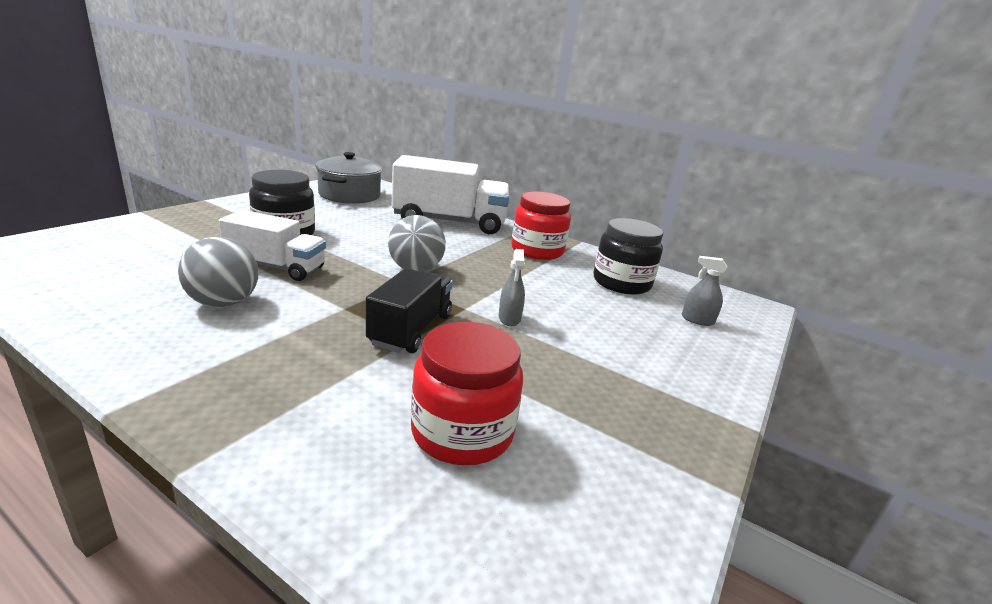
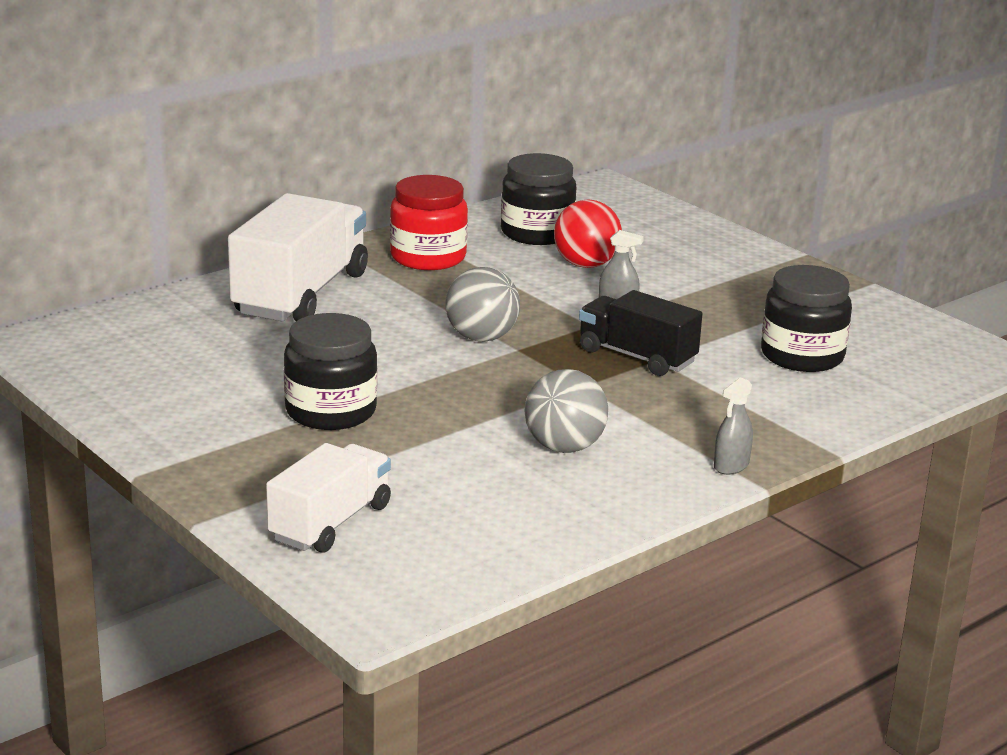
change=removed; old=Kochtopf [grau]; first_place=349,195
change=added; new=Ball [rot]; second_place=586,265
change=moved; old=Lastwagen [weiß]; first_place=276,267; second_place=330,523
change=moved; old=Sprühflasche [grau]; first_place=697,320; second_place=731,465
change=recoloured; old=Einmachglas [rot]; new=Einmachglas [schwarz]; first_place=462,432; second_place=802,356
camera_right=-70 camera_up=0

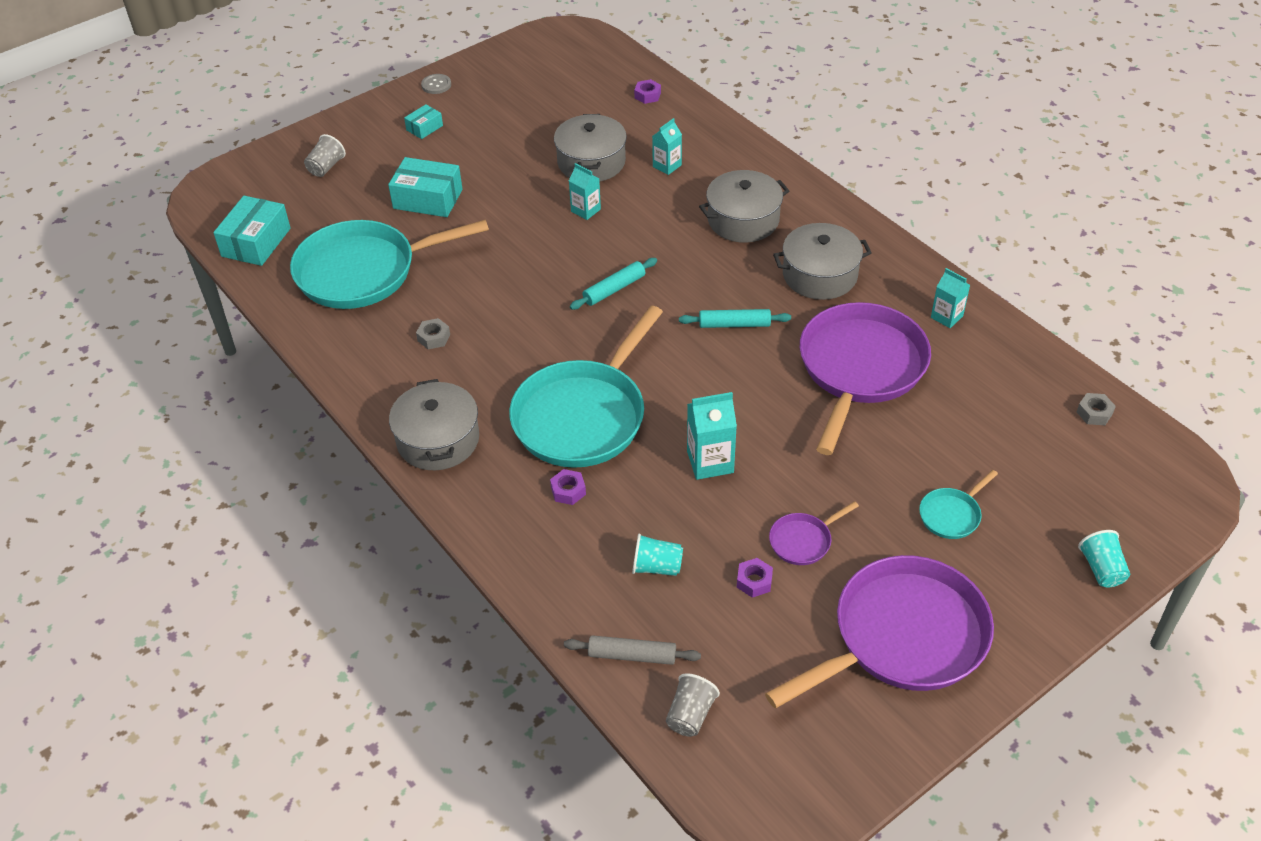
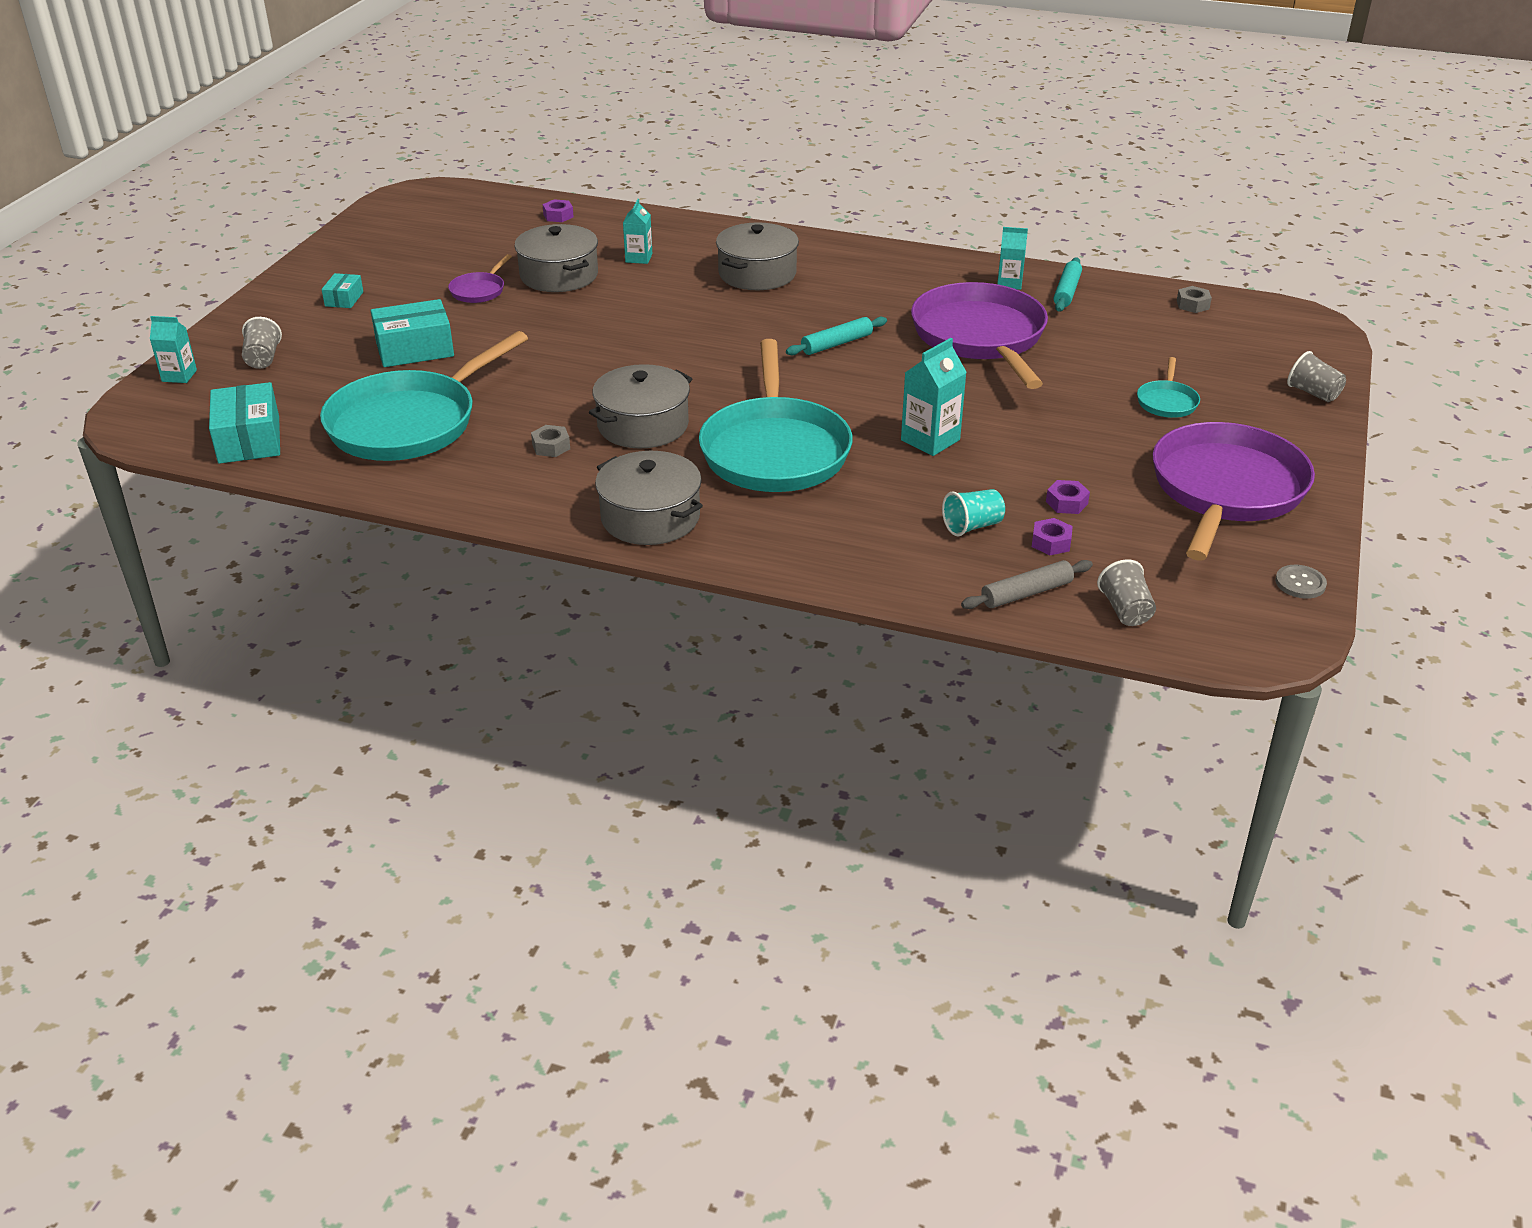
change=moved; old=Knopf [grau]; first_place=436,85; second_place=1300,583
change=moved; old=Sechskantmutter [lila]; first_place=568,491; second_place=1051,542
change=moved; old=Getränkekarton [türkis]; first_place=585,210; second_place=179,376
change=moved; old=Nudelholz [türkis]; first_place=614,289; second_place=1066,292
change=moved; old=Pfanne [lila]; first_place=803,541; second_place=479,290
change=moved; old=Kochtopf [grau]; first_place=820,275; second_place=643,425
change=recoloured; old=Becher [türkis]; new=Becher [grau]; first_place=1101,569; second_place=1313,393
camera_right=-35 camera_up=-10

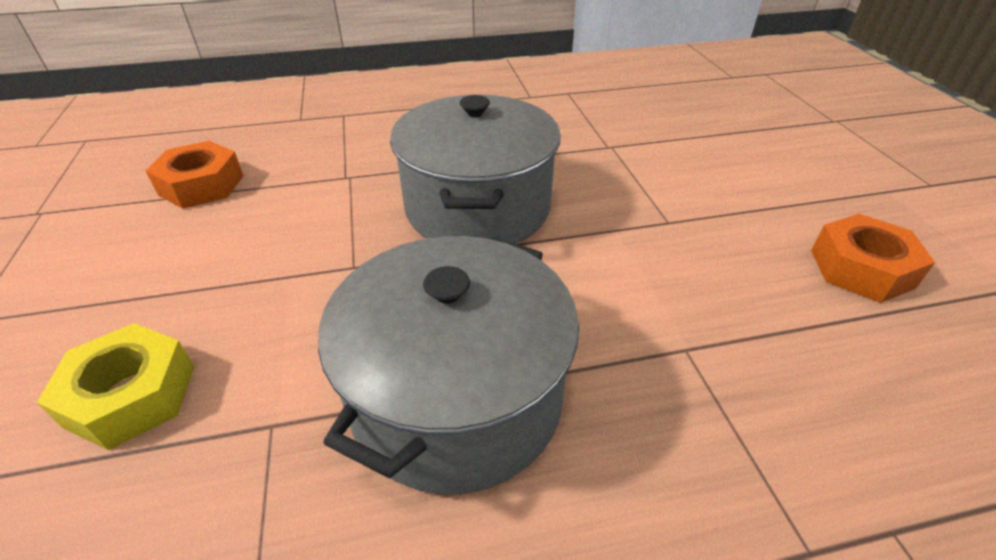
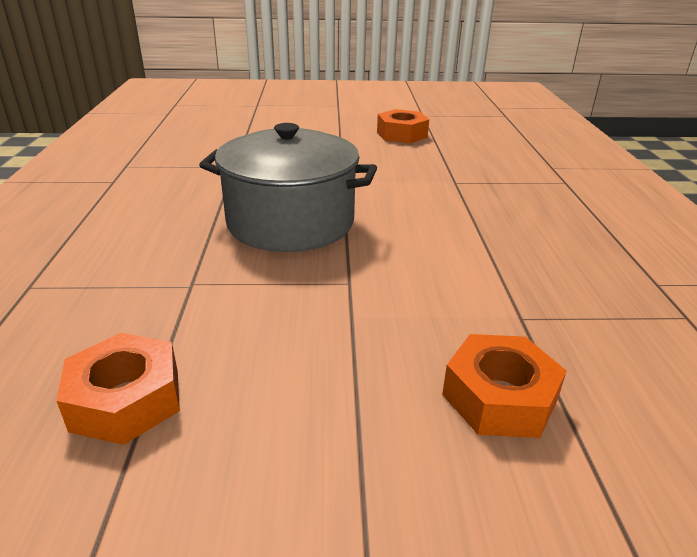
change=removed; old=Kochtopf [grau]; first_place=456,398
change=recoloured; old=Sechskantmutter [gelb]; new=Sechskantmutter [orange]; first_place=131,395; second_place=499,397
camera_right=-80 camera_up=-10

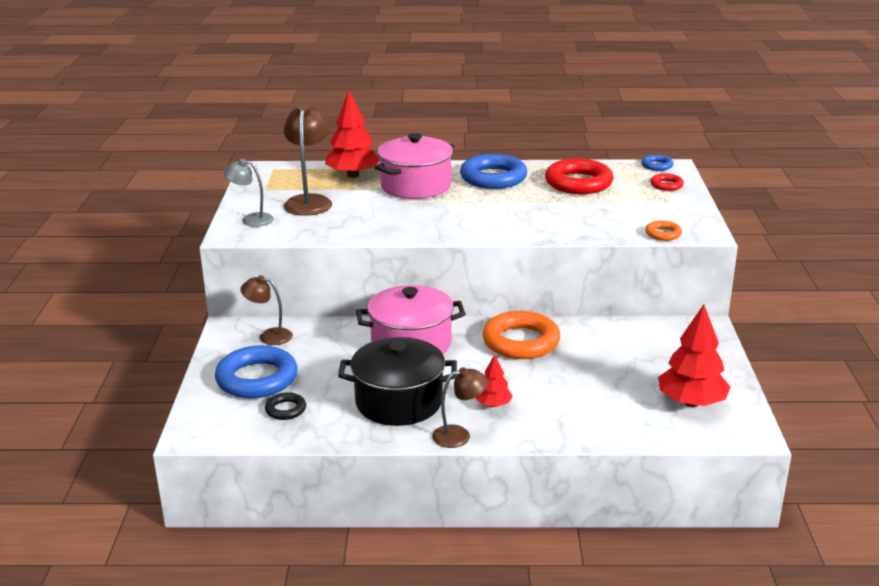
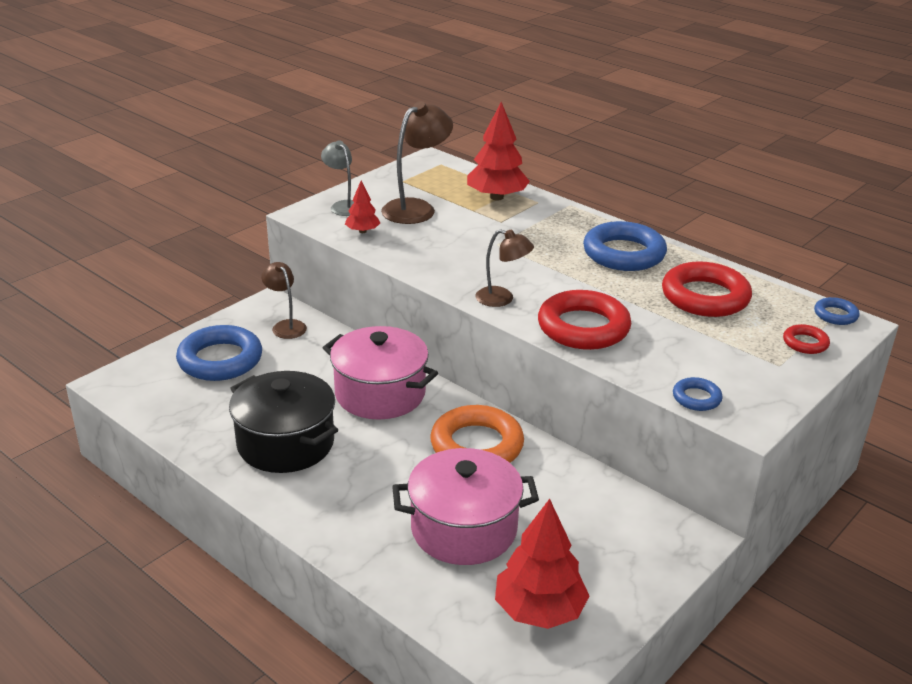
change=removed; old=Ring [schwarz]; first_place=285,409
change=added; new=Ring [rot]; second_place=583,327
change=moved; old=Kochtopf [rosa]; first_place=415,186; second_place=464,529
change=moved; old=Lampe [braun]; first_place=459,435; second_place=502,299
change=moved; old=Baum [rot]; first_place=493,404; second_place=362,231
change=recoloured; old=Ring [orange]; new=Ring [blau]; first_place=663,234; second_place=696,398
camera_right=40 camera_up=5

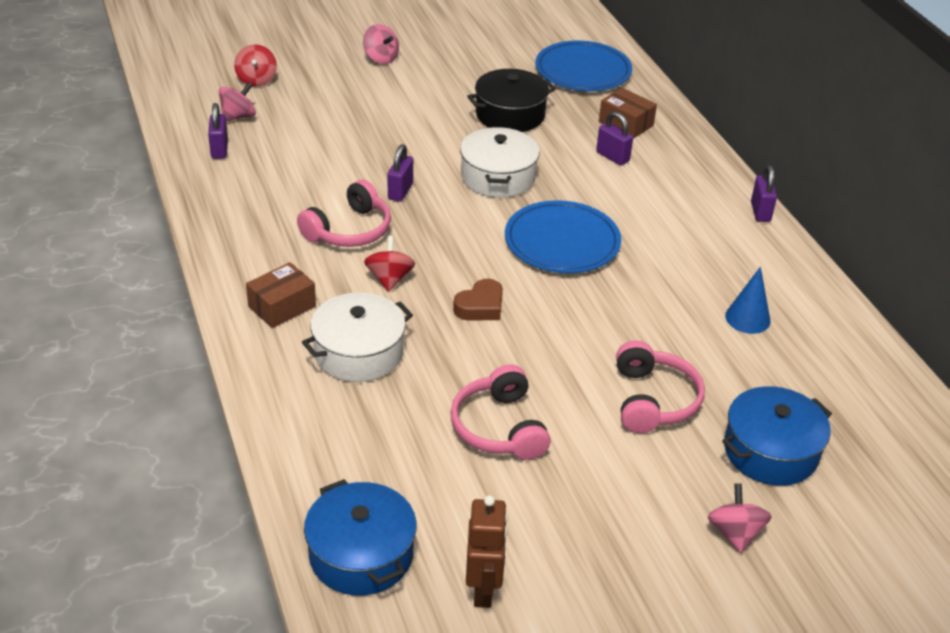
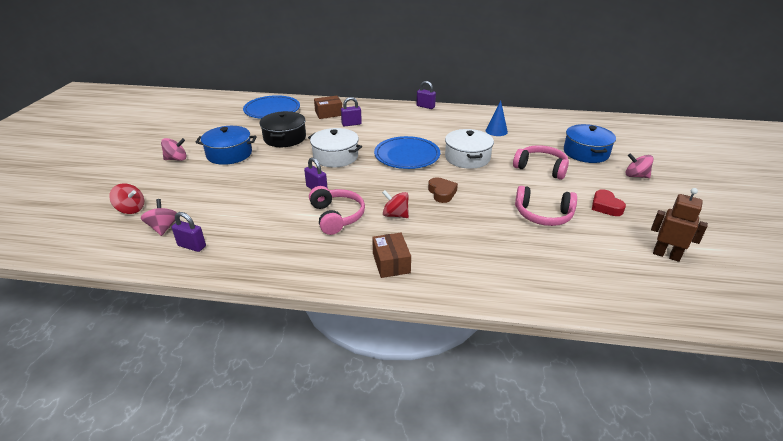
change=added; new=Herz [rot]; second_place=605,206
change=moved; old=Kochtopf [weiß]; first_place=358,352; second_place=467,158
change=moved; old=Kochtopf [blau]; first_place=361,554; second_place=229,154
camera_right=-60 camera_up=-5

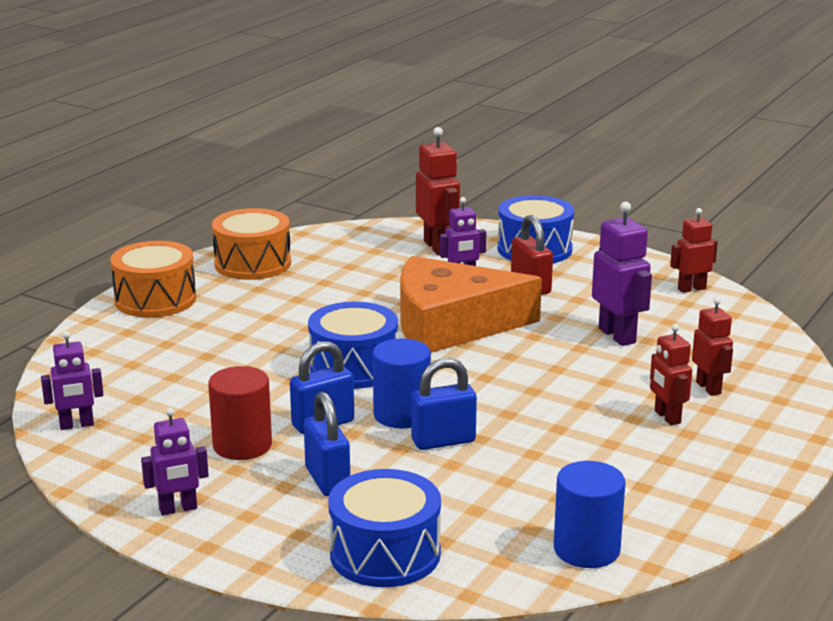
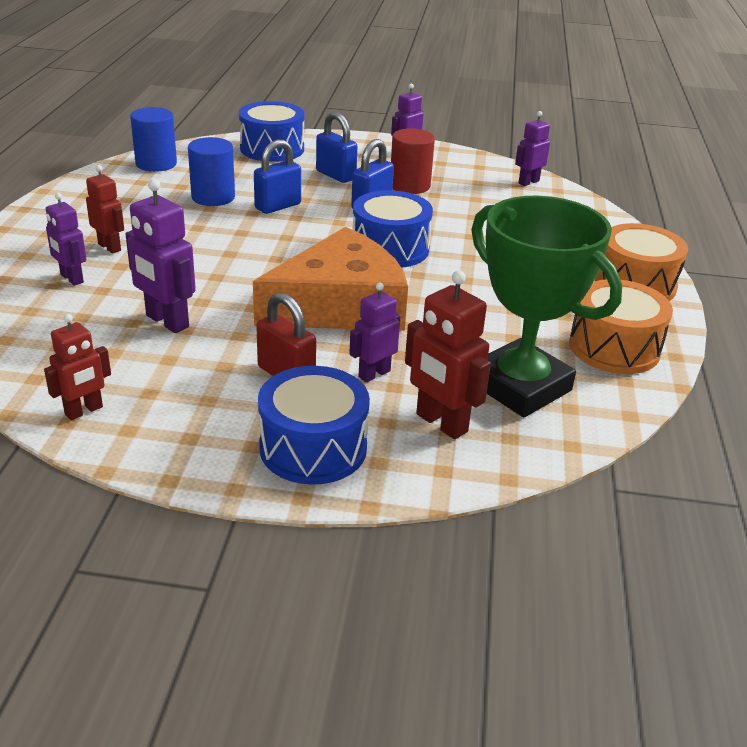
change=added; new=Pokal [grün]; second_place=520,386
change=moved; old=Vollzylinder [blau]; first_place=402,415; second_place=213,197
change=recoloured; old=Roboter [rot]; new=Roboter [lila]; first_place=708,388; second_place=71,278
camera_right=155 camera_up=10

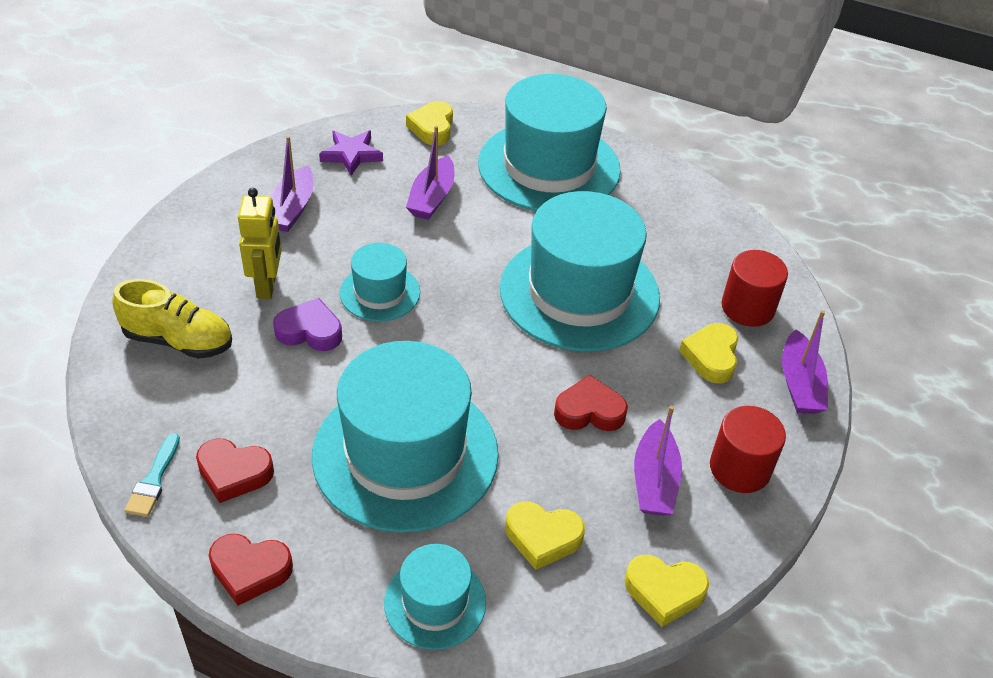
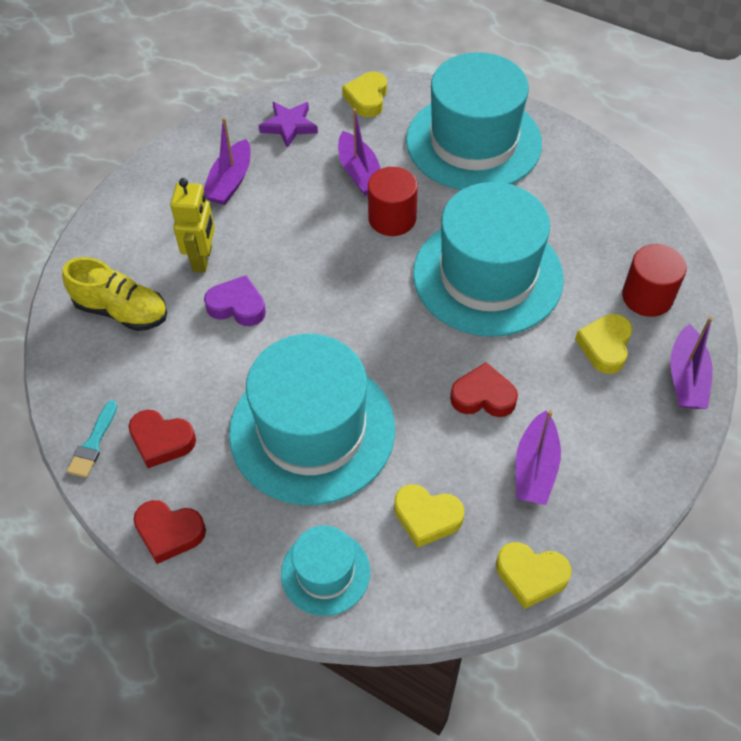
change=removed; old=Hut [türkis]; first_place=380,292
change=moved; old=Vollzylinder [rot]; first_place=739,468; second_place=392,218
change=turned; old=Boot [lila]; first_place=432,198; second_place=360,173; degrees=-45
camera_right=10 camera_up=10

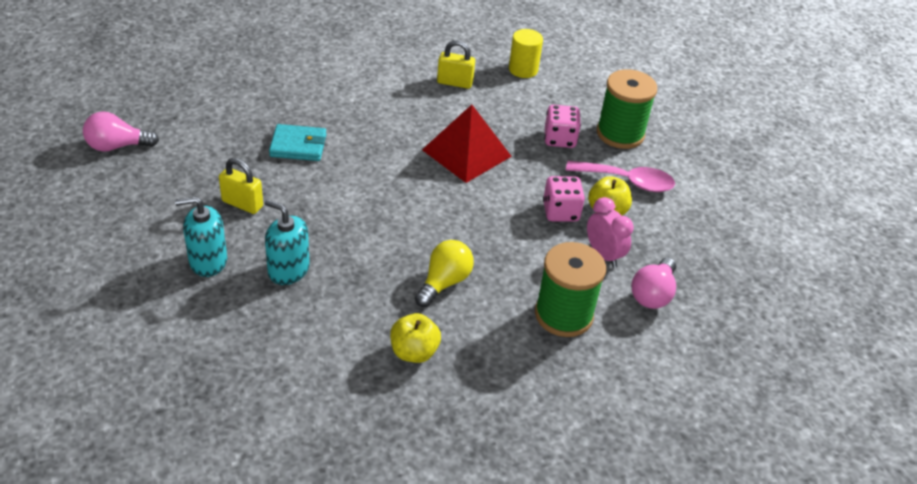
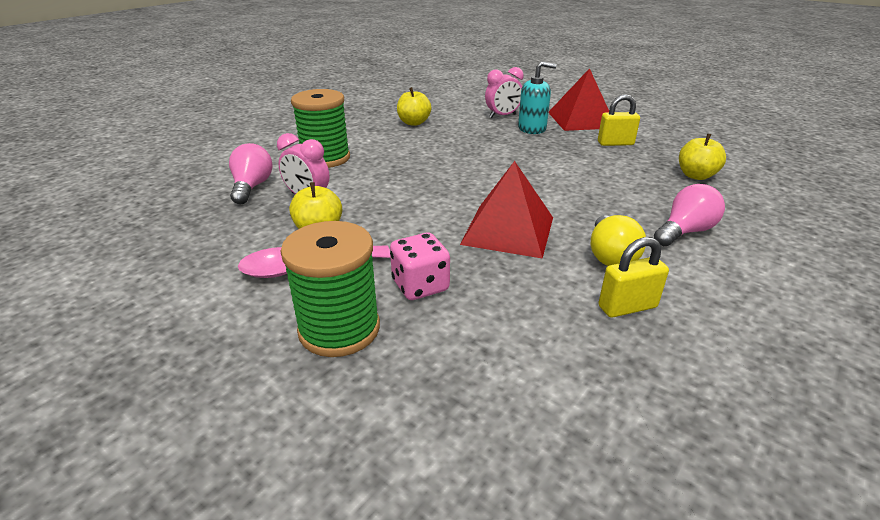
change=removed; old=Geldbörse [türkis]; first_place=298,146
change=removed; old=Vollzylinder [gelb]; first_place=523,69
change=removed; old=Spielwürfel [rosa]; first_place=560,212
change=added; new=Wecker [rosa]; second_place=502,116
change=added; new=Apfel [gelb]; second_place=696,175
change=moved; old=Glühbirne [rosa]; first_place=117,146; second_place=685,231
change=moved; old=Glühbirne [gelb]; first_place=444,282; second_place=610,256
change=replaced; old=Seifenspender [türkis]; new=Pyramide [rot]; first_place=208,261; second_place=581,120
camera_right=155 camera_up=-10

